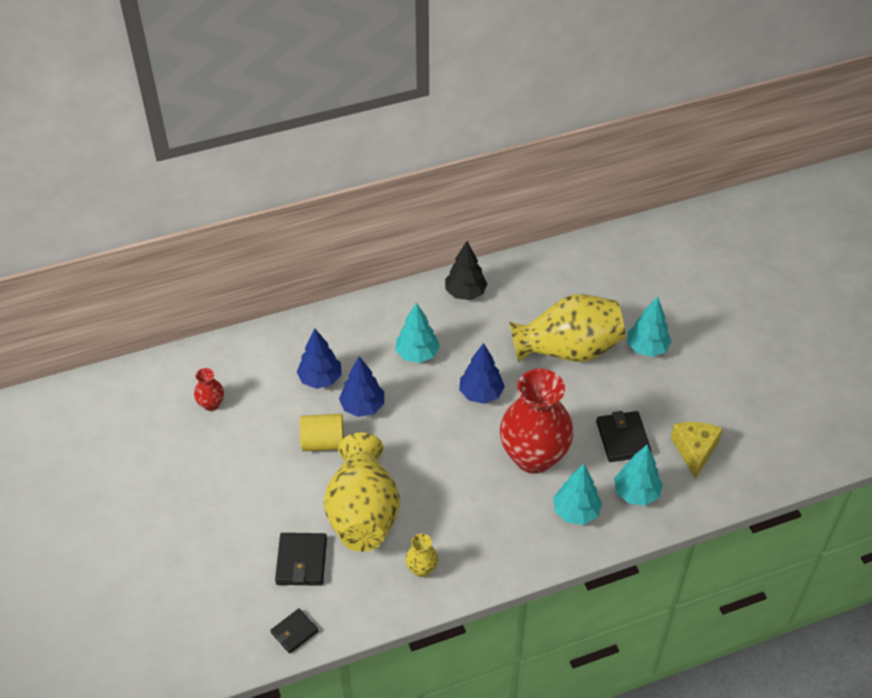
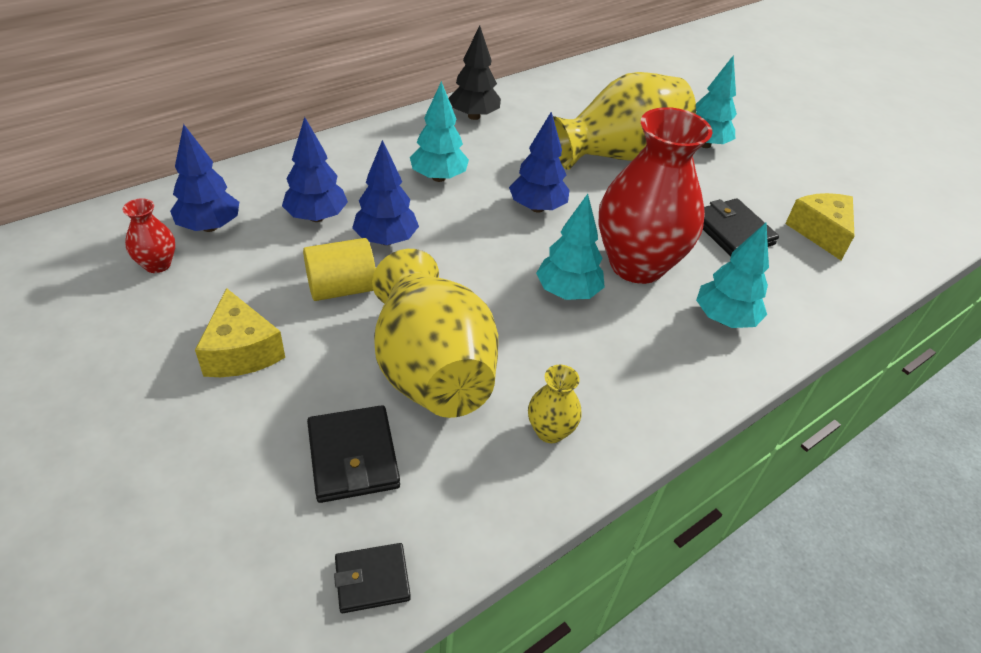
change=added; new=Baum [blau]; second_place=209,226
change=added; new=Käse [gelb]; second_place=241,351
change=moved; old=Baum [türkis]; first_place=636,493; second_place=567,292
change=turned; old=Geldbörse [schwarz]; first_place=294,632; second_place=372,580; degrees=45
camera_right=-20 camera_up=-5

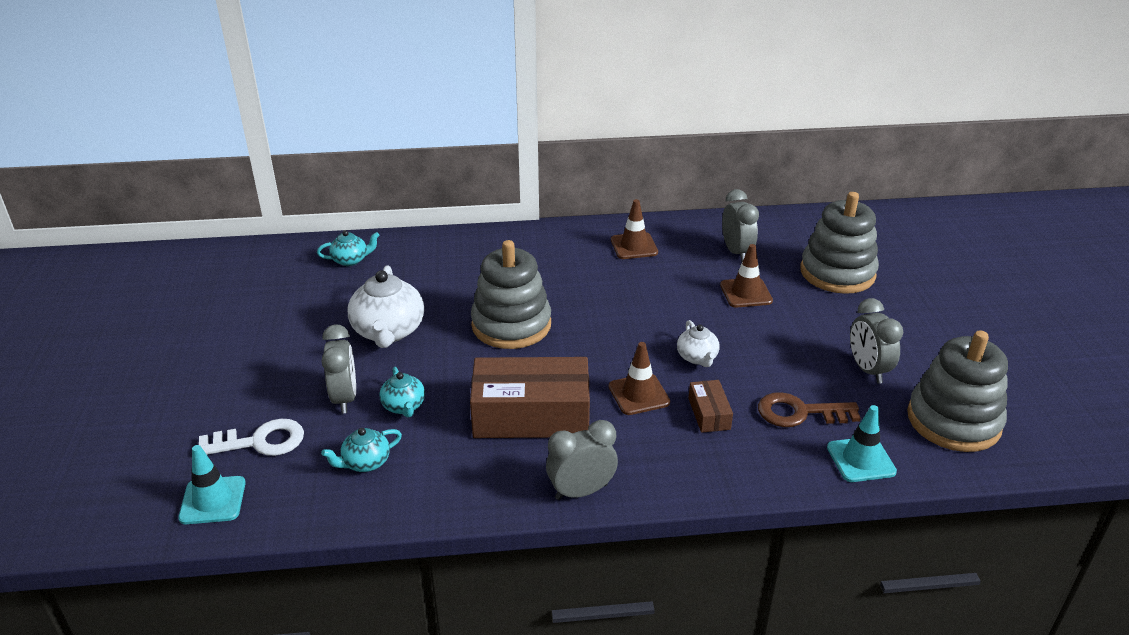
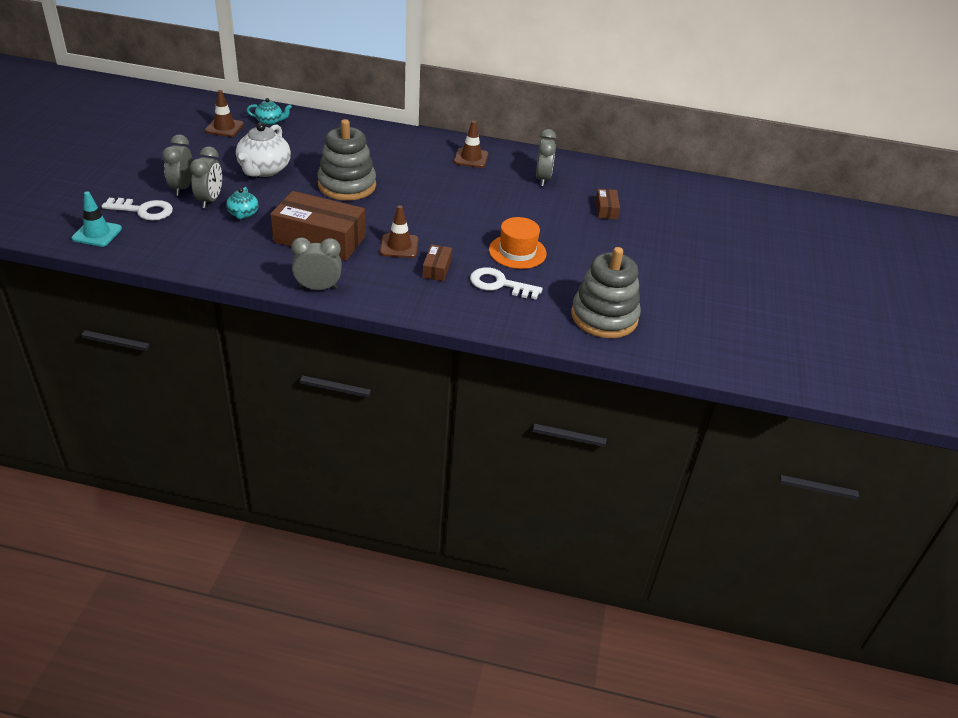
change=removed; old=Teekanne [türkis]; first_place=365,462
change=removed; old=Teekanne [weiß]; first_place=697,357
change=removed; old=Leitkegel [türkis]; first_place=861,459
change=added; new=Hut [orange]; second_place=517,252
change=moved; old=Leitkegel [braun]; first_place=746,293; second_place=224,128
change=moved; old=Wecker [grau]; first_place=867,370; second_place=182,188
change=replaced; old=Stapelspielzeug [grau]; new=Schachtel [braun]; first_place=837,273; second_place=606,210
change=recoloured; old=Schlüssel [braun]; new=Schlüssel [weiß]; first_place=800,413; second_place=499,284
camera_right=15 camera_up=5

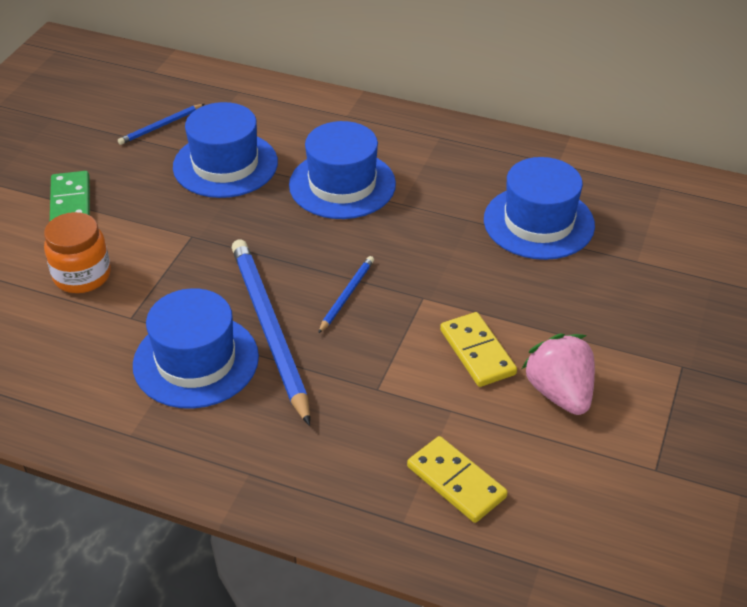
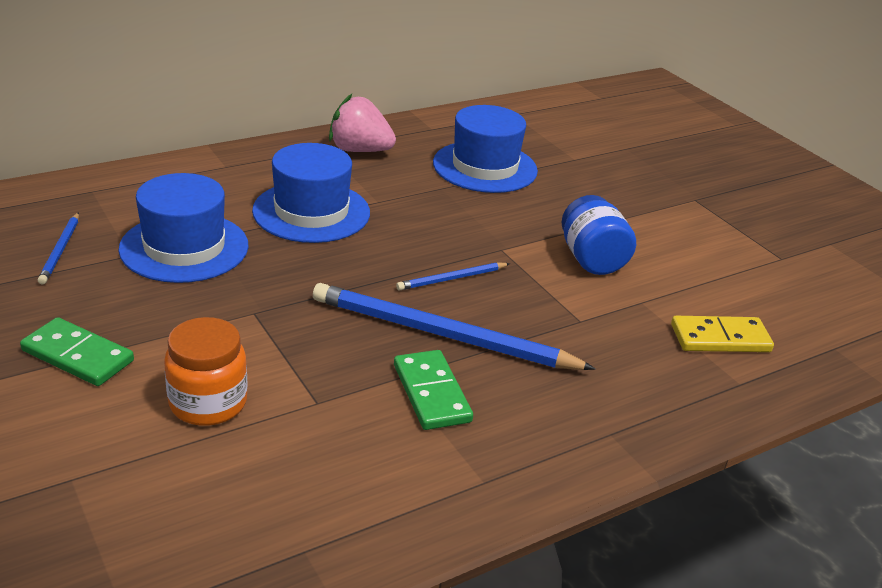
change=moved; old=Erdbeere [rosa]; first_place=559,393; second_place=359,150
change=replaced; old=Hut [blau]; new=Dominostein [grün]; first_place=196,361; second_place=431,393
change=replaced; old=Dominostein [gelb]; new=Einmachglas [blau]; first_place=477,352; second_place=592,260
change=turned; old=Bleistift [blau]; first_place=346,295; second_place=452,279; degrees=-90
camera_right=-55 camera_up=-10

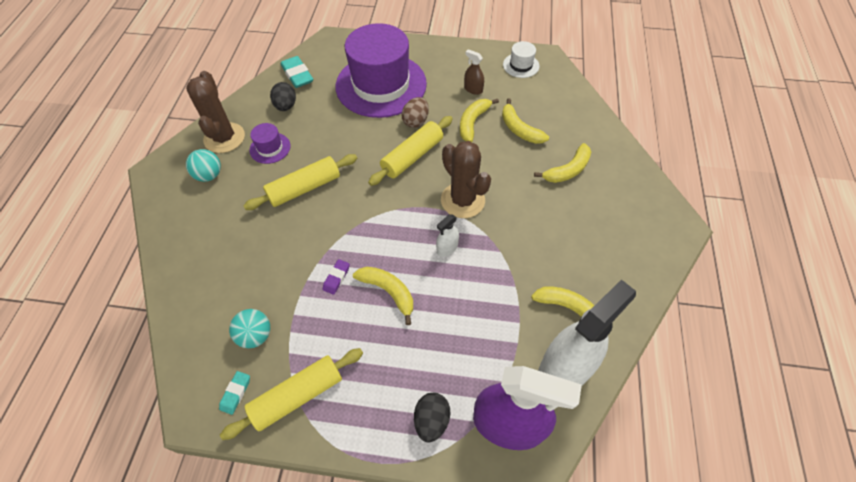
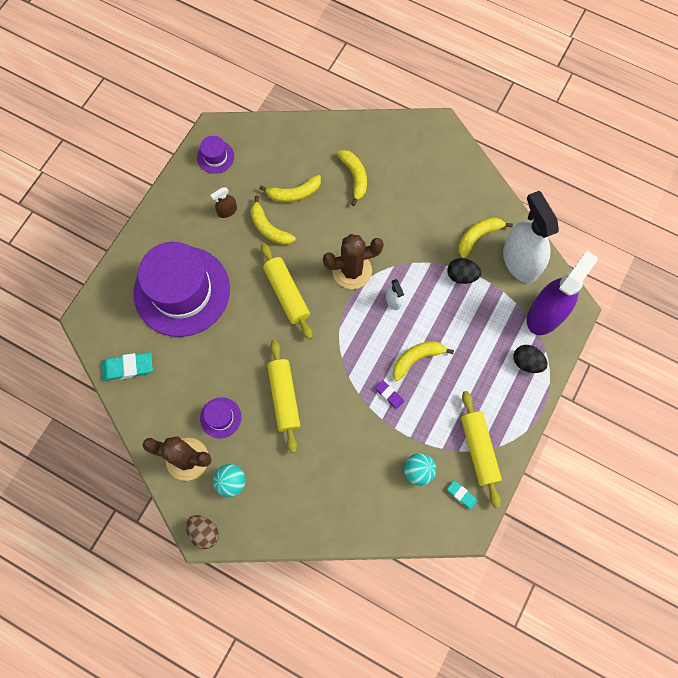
change=moved; old=Ei [schwarz]; first_place=286,106; second_place=461,275
change=moved; old=Ei [braun]; first_place=415,121; second_place=204,532
change=recoloured; old=Hut [weiß]; new=Hut [lila]; first_place=521,65; second_place=215,157
camera_right=-70 camera_up=15

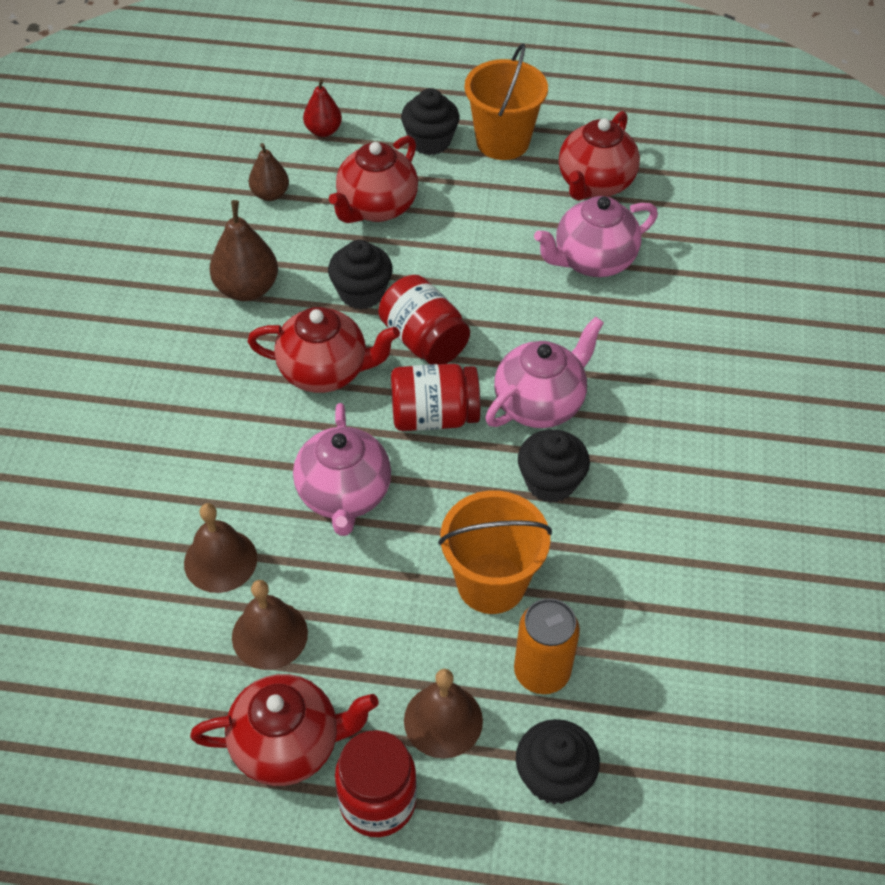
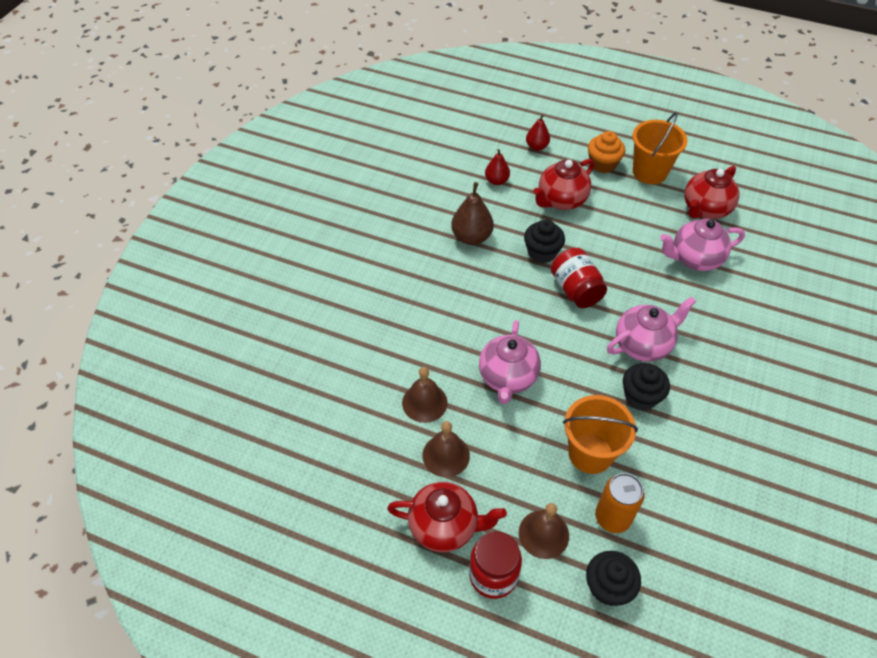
change=removed; old=Teekanne [rot]; first_place=325,371
change=removed; old=Einmachglas [rot]; first_place=434,416
change=recoloured; old=Birne [braun]; new=Birne [rot]; first_place=270,194; second_place=496,181
change=recoloured; old=Muffin [schwarz]; new=Muffin [orange]; first_place=430,141; second_place=603,164
camera_right=15 camera_up=0

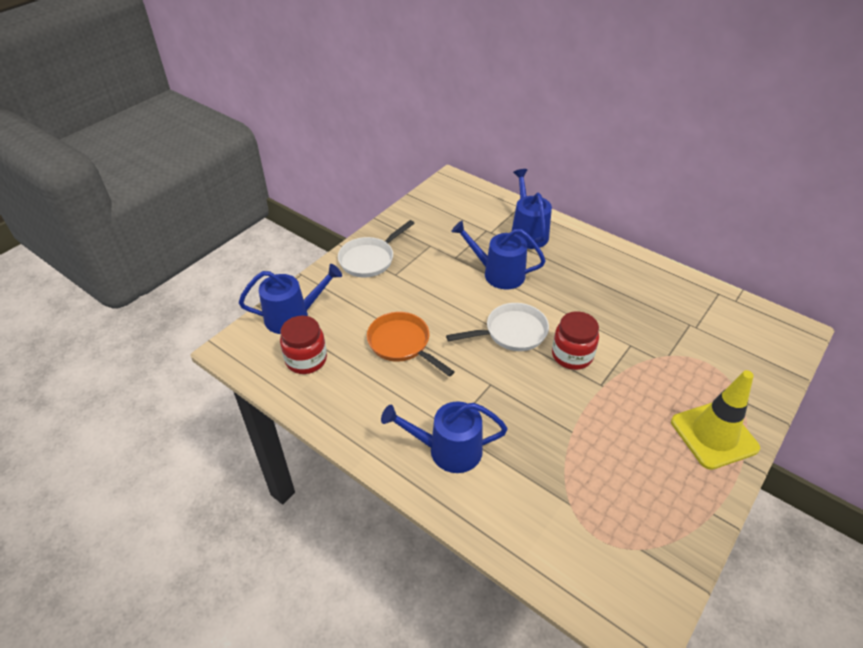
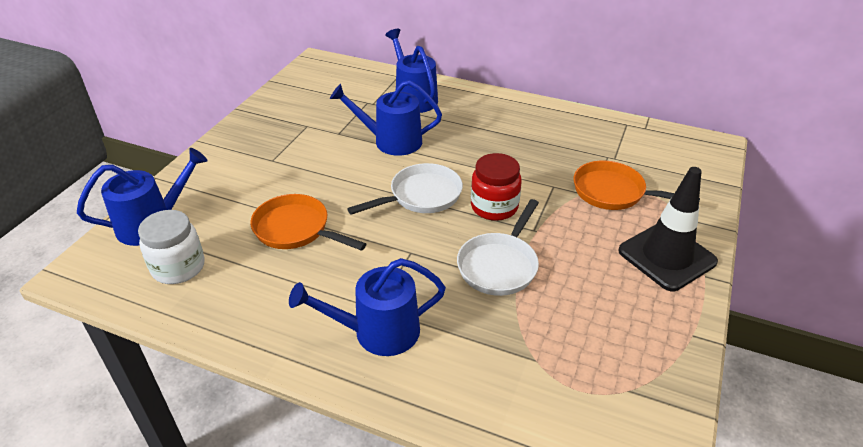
change=added; new=Pfanne [orange]; second_place=613,192
change=moved; old=Pfanne [weiß]; first_place=369,259; second_place=499,265
change=recoloured; old=Einmachglas [rot]; new=Einmachglas [weiß]; first_place=306,359; second_place=178,267
change=recoloured; old=Leitkegel [gelb]; new=Leitkegel [schwarz]; first_place=714,435; second_place=666,256
camera_right=-15 camera_up=-5

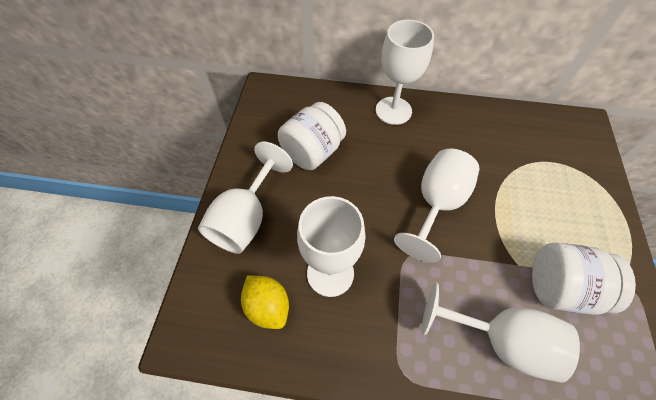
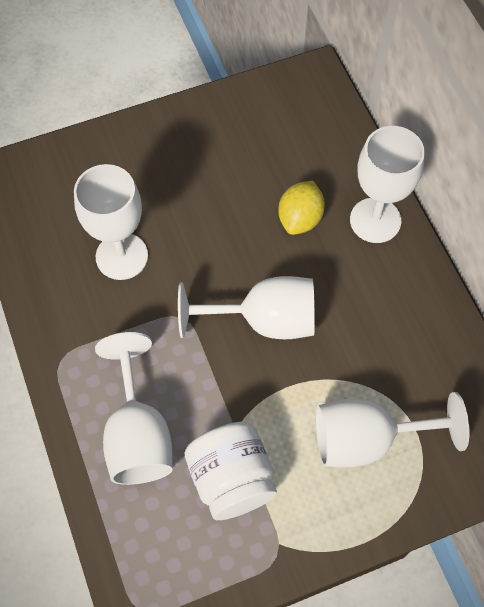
change=removed; old=Einmachglas [weiß]; first_place=313,152
change=moved; old=Kelch [weiß]; first_place=246,218; second_place=367,439
change=moved; old=Zitrone [gelb]; first_place=268,306; second_place=300,219
camera_right=60 camera_up=5

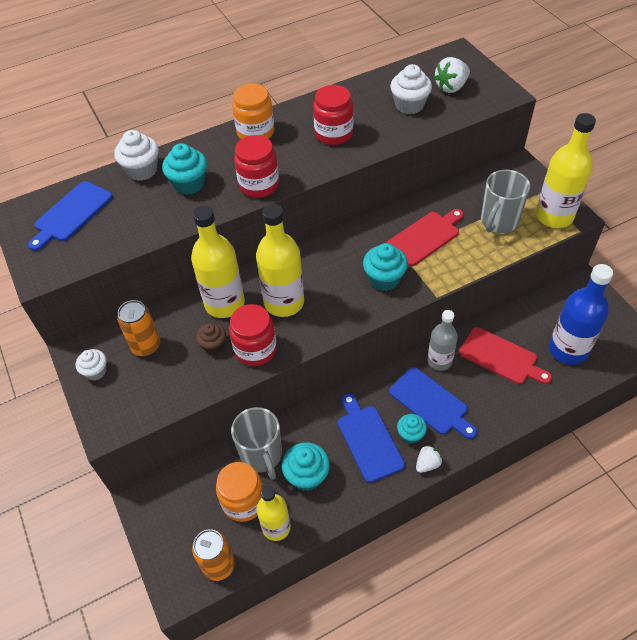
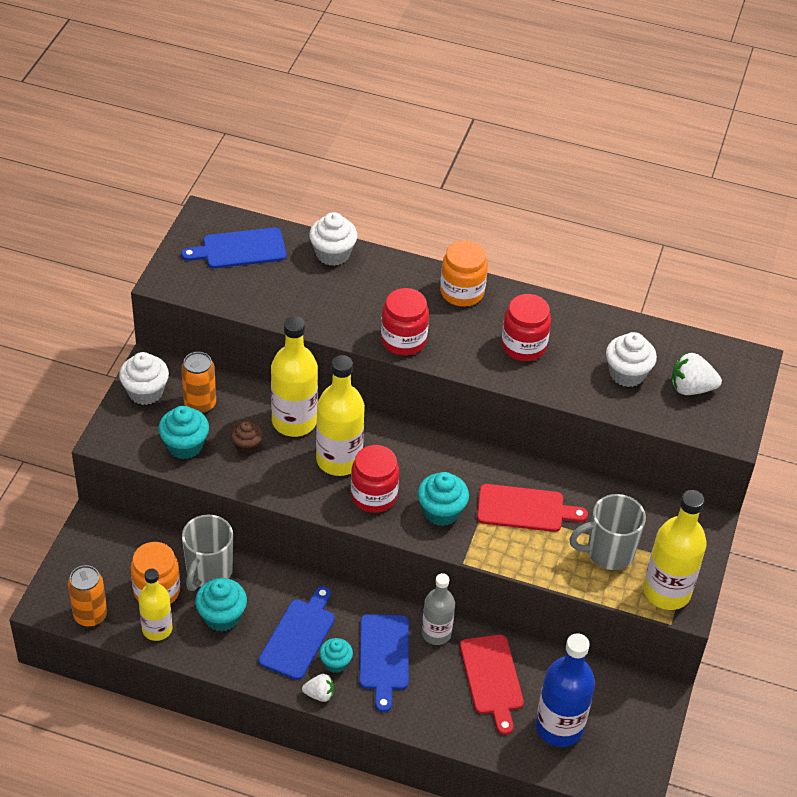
change=moved; old=Muffin [türkis]; first_place=189,184; second_place=185,445
change=moved; old=Einmachglas [rot]; first_place=255,349; second_place=373,496
change=resized; old=Muffin [weiß]; first_place=96,371; second_place=145,392; factor=1.56
camera_right=40 camera_up=-5

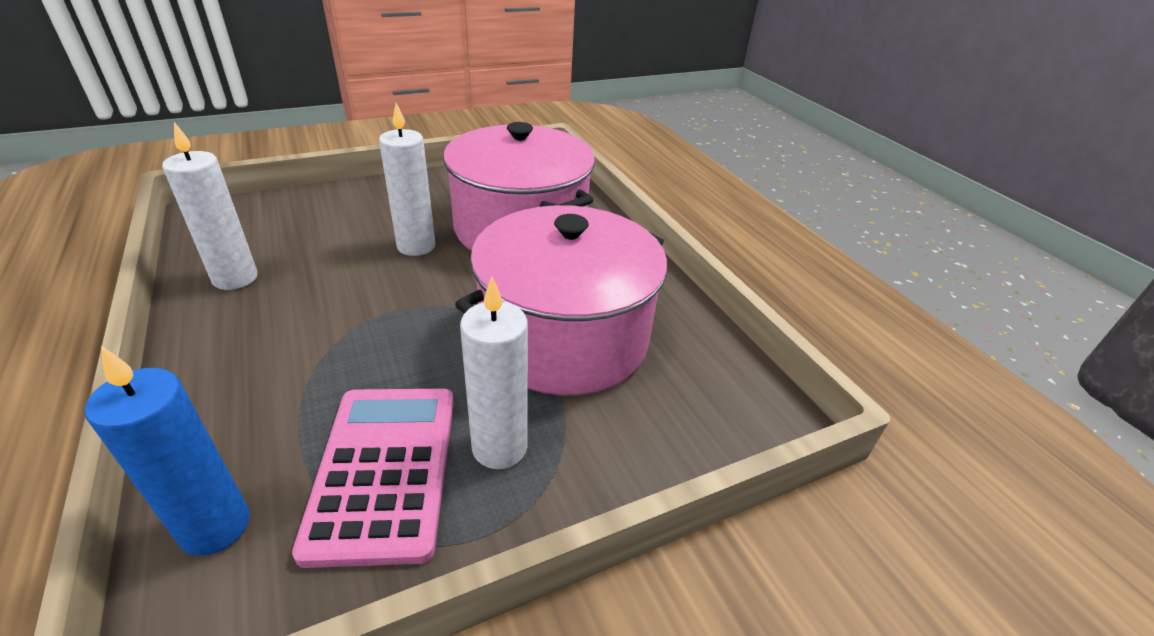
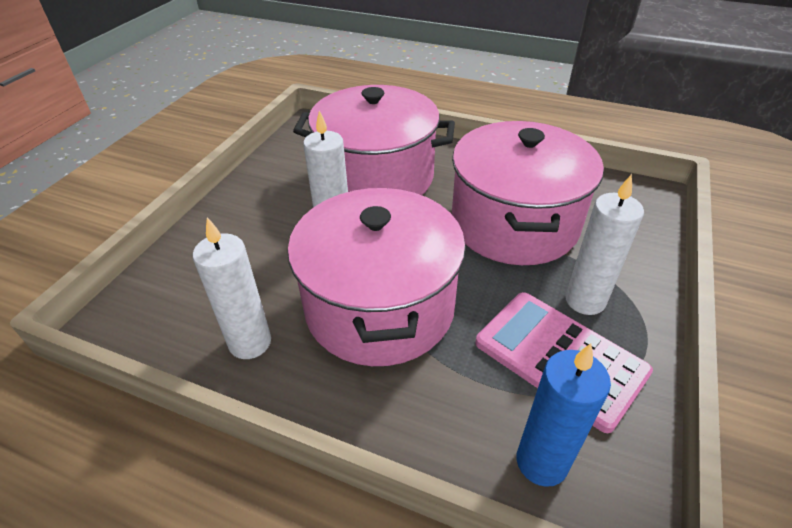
change=added; new=Kochtopf [rosa]; second_place=380,307
camera_right=-40 camera_up=5

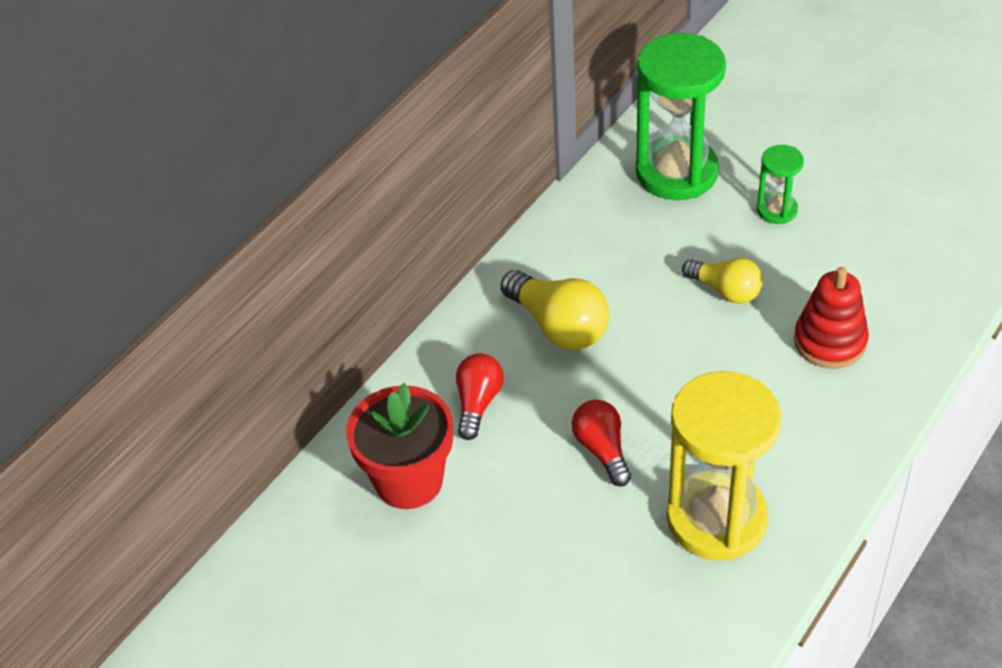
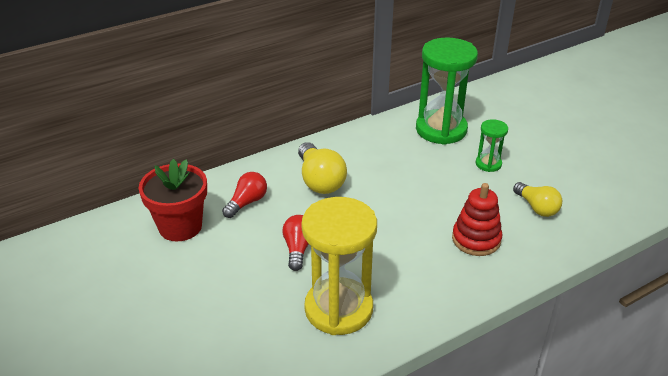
change=moved; old=Glühbirne [gelb]; first_place=725,290; second_place=536,207
camera_right=20 camera_up=-10

